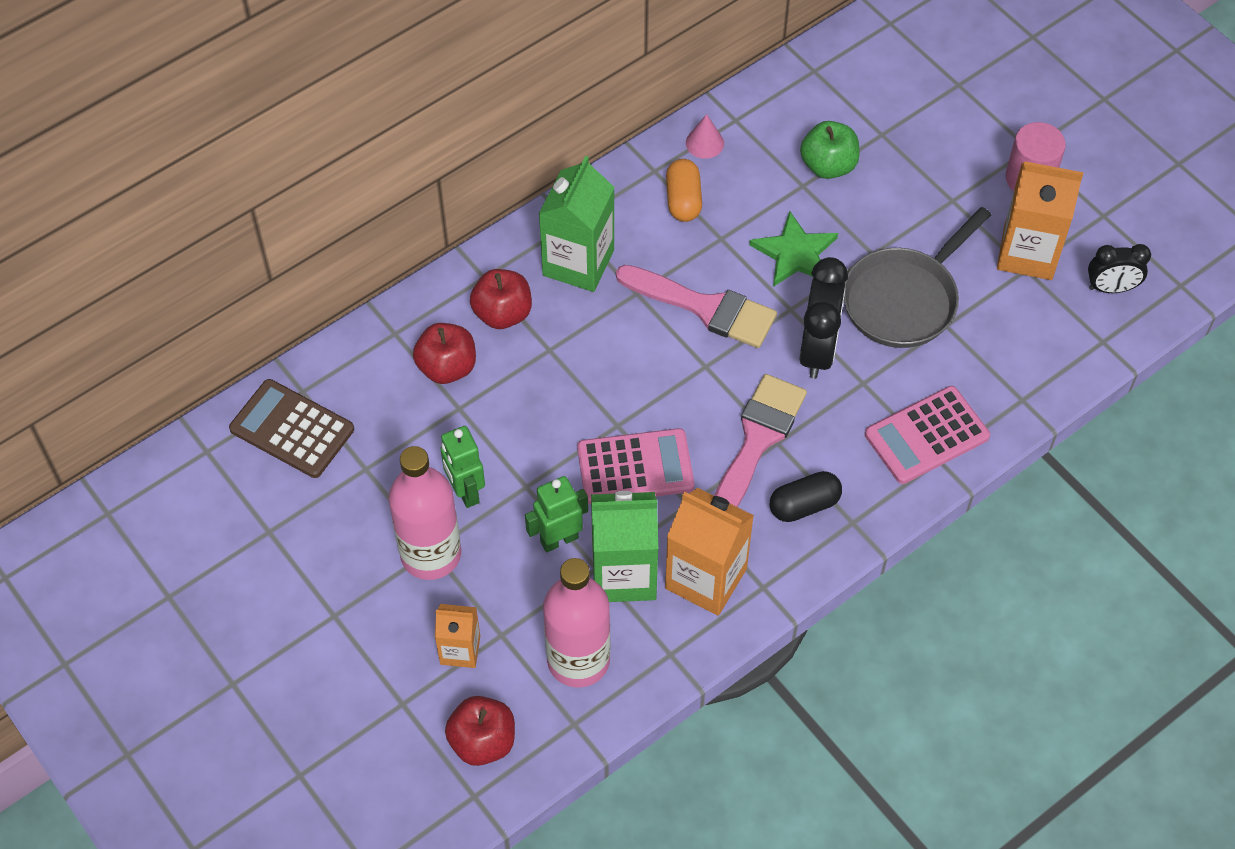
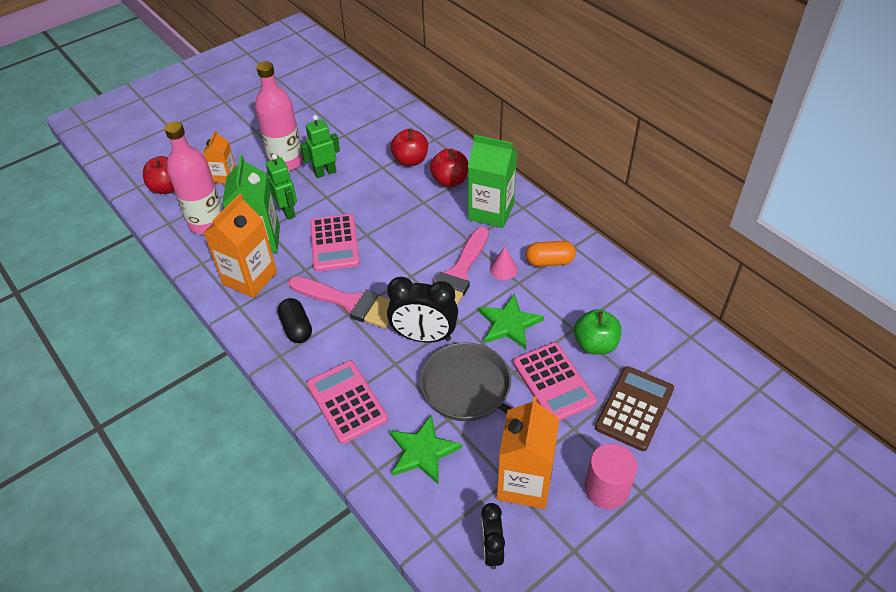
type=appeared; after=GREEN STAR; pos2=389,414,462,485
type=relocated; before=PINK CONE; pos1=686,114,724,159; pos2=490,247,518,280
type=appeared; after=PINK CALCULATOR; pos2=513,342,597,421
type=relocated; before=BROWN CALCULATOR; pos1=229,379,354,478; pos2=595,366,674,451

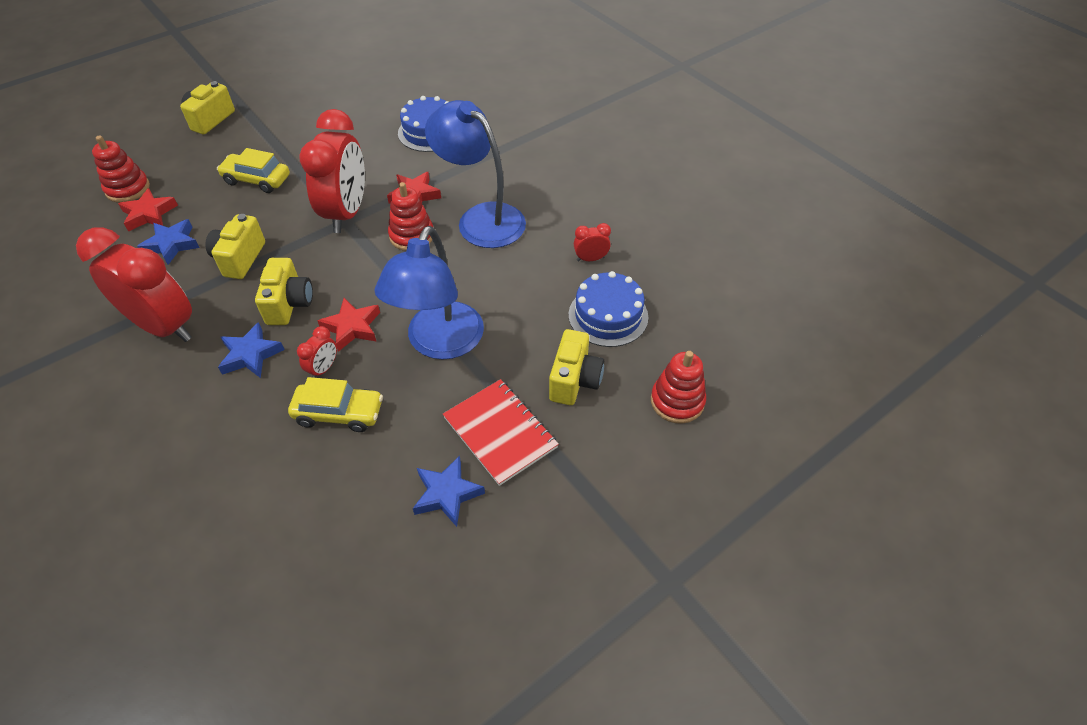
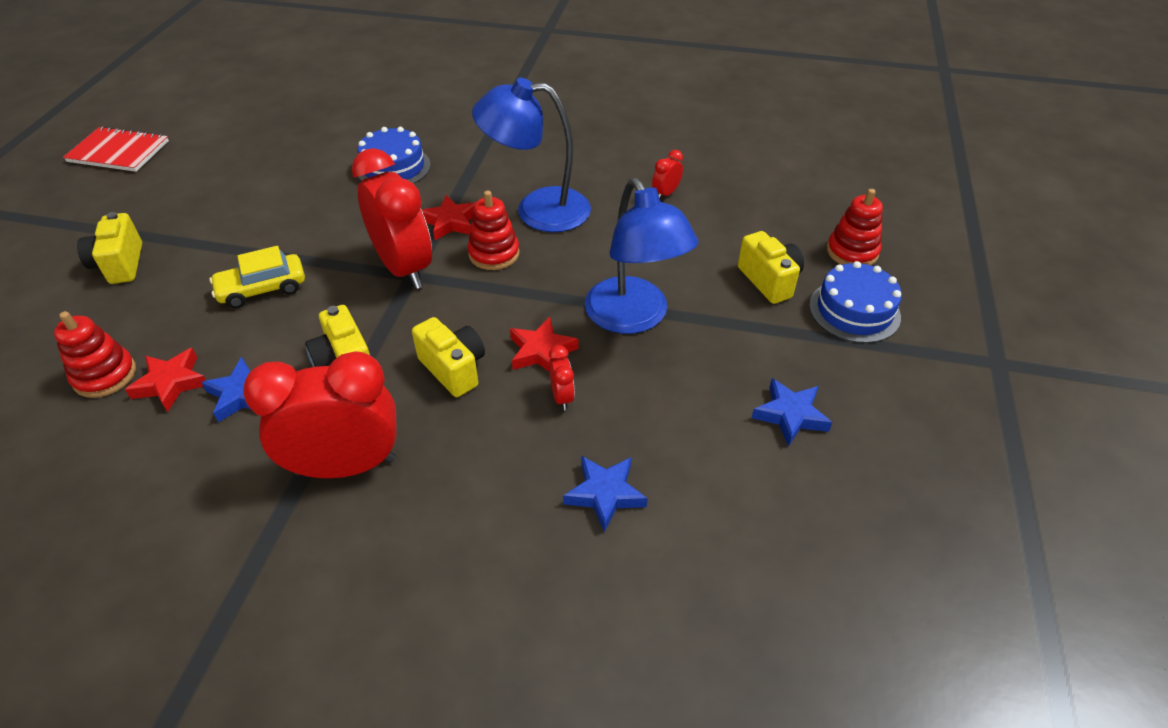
type=relocated; before=RED NOTEBOOK; pos1=443,379,559,486; pos2=63,126,169,172
type=relocated; before=BLUE STAR; pos1=218,322,285,378; pos2=563,456,648,532
type=relocated; before=BLUE CAKE; pos1=569,271,648,347; pos2=809,261,902,343
type=missing; before=YELLOW CAR; pos1=288,377,383,432

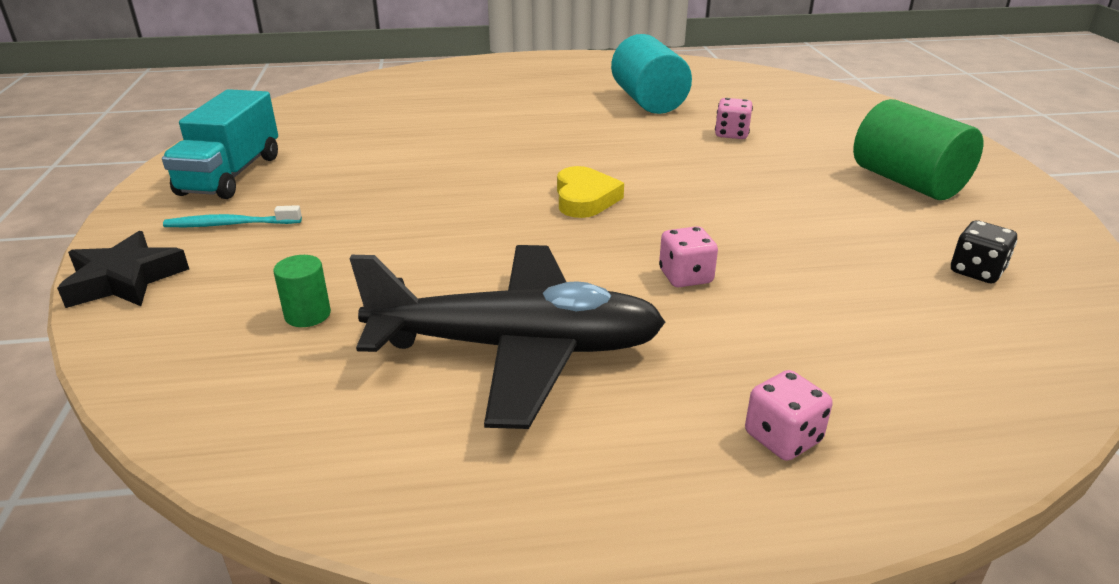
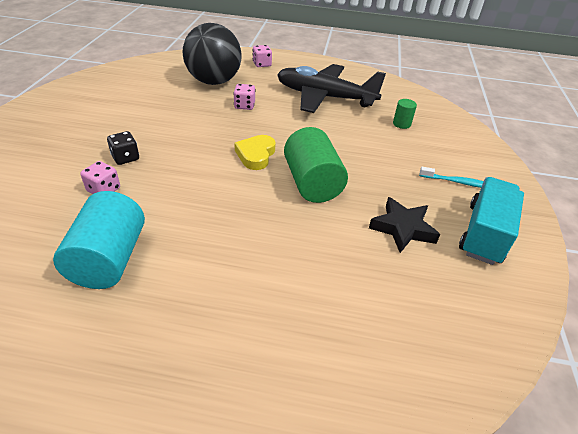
type=relocated; before=BLACK DICE; pos1=951,220,1017,283; pos2=107,131,139,165
type=appeared; after=BLACK BALL; pos2=183,23,242,85
type=relocated; before=GREEN CYLINDER; pos1=853,99,983,200; pos2=284,127,348,203
type=relocated; before=BLACK STAR; pos1=57,231,189,308; pos2=369,197,440,253

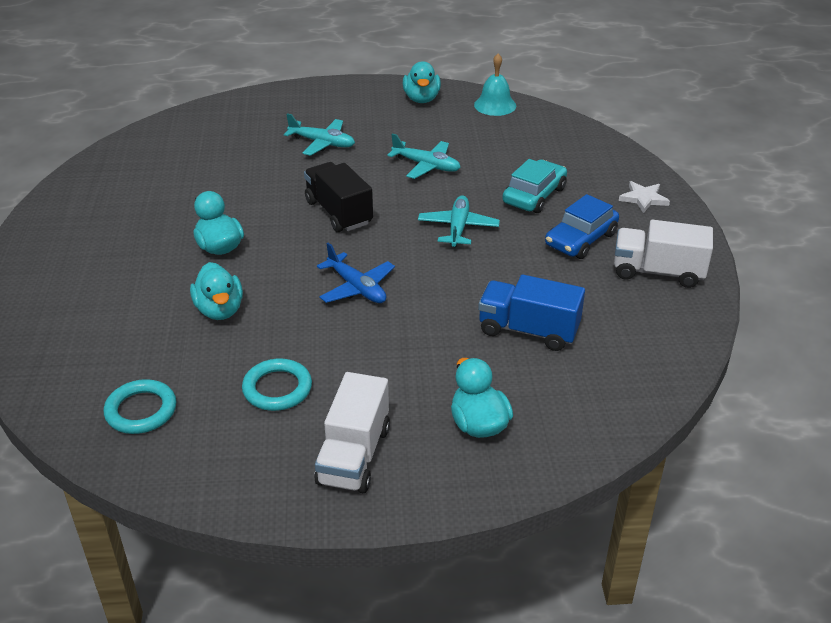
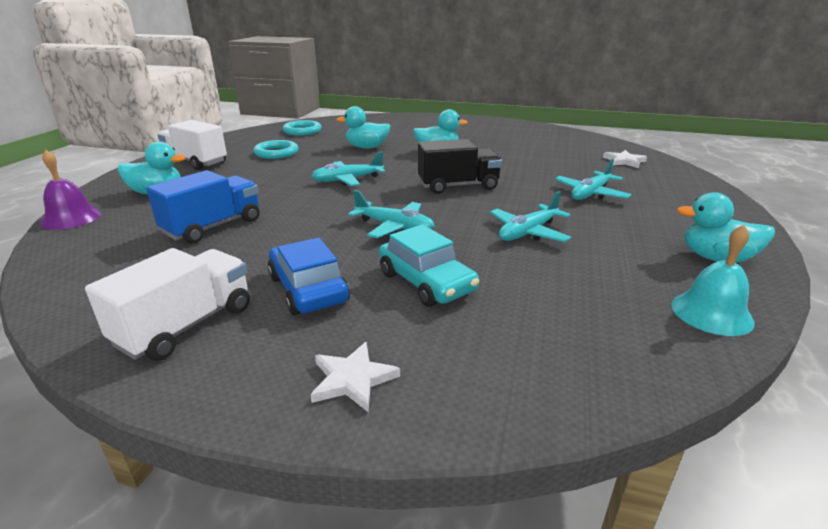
type=appeared; after=PURPLE BELL; pos2=40,150,101,230
type=colour; before=BLUE PLANE; after=TURQUOISE PLANE; pos1=317,243,395,303; pos2=311,152,385,186
type=appeared; after=WHITE STAR; pos2=603,150,647,168

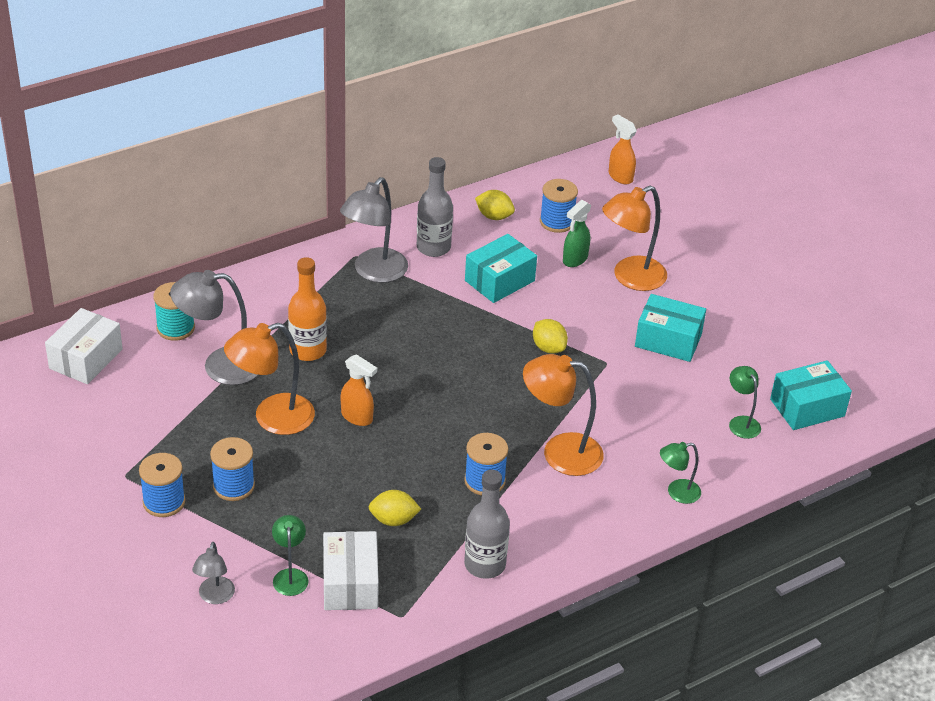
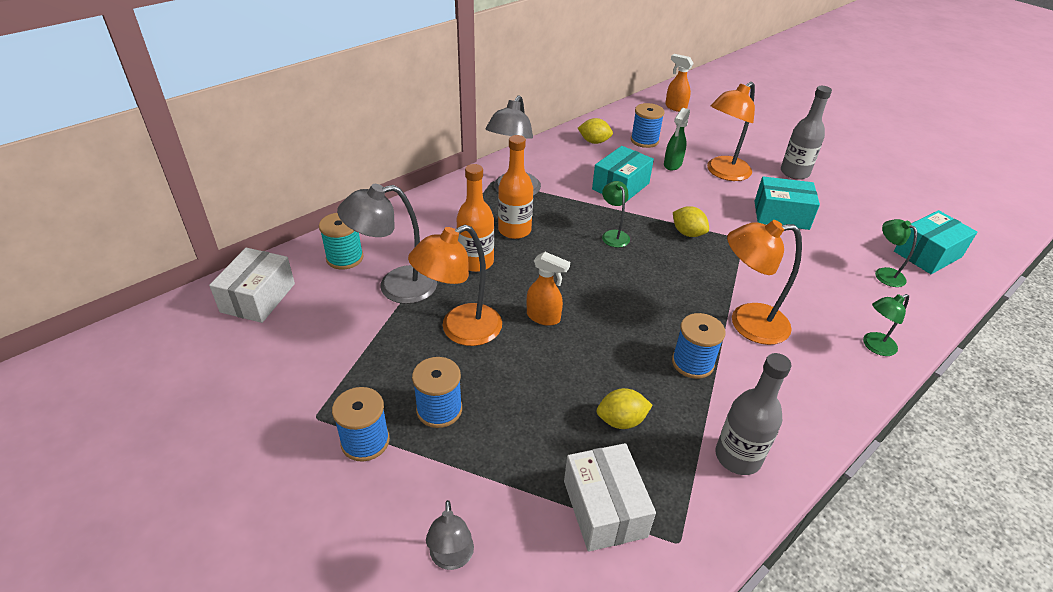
type=appeared; after=ORANGE BOTTLE; pos2=498,135,533,239
type=relocated; before=GREEN LAMP; pos1=272,515,309,596; pos2=602,181,630,248
type=relocated; before=GREY BOTTLE; pos1=417,157,453,257; pos2=781,86,832,180

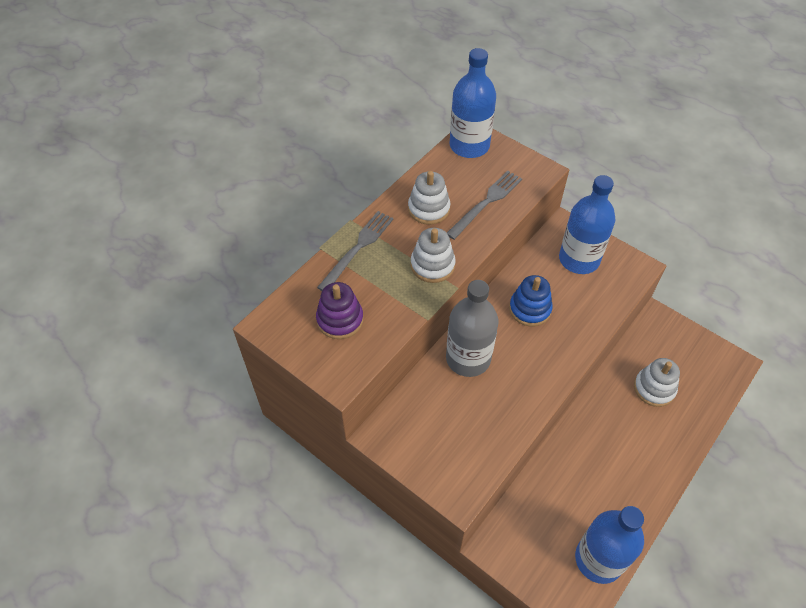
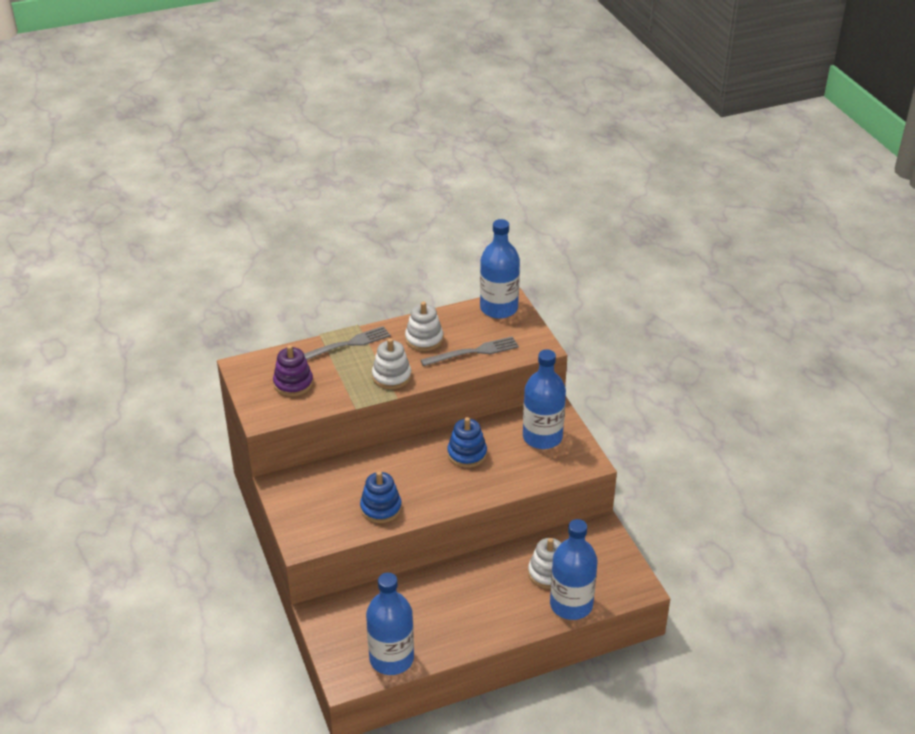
type=appeared; after=BLUE STACKING TOY; pos2=360,471,402,523
type=appeared; after=BLUE BOTTLE; pos2=550,519,597,620
type=missing; before=GREY BOTTLE; pos1=446,280,498,377

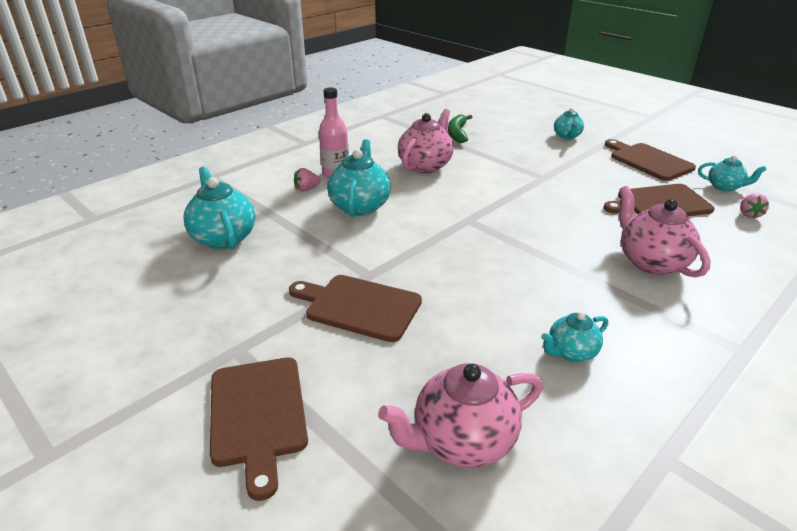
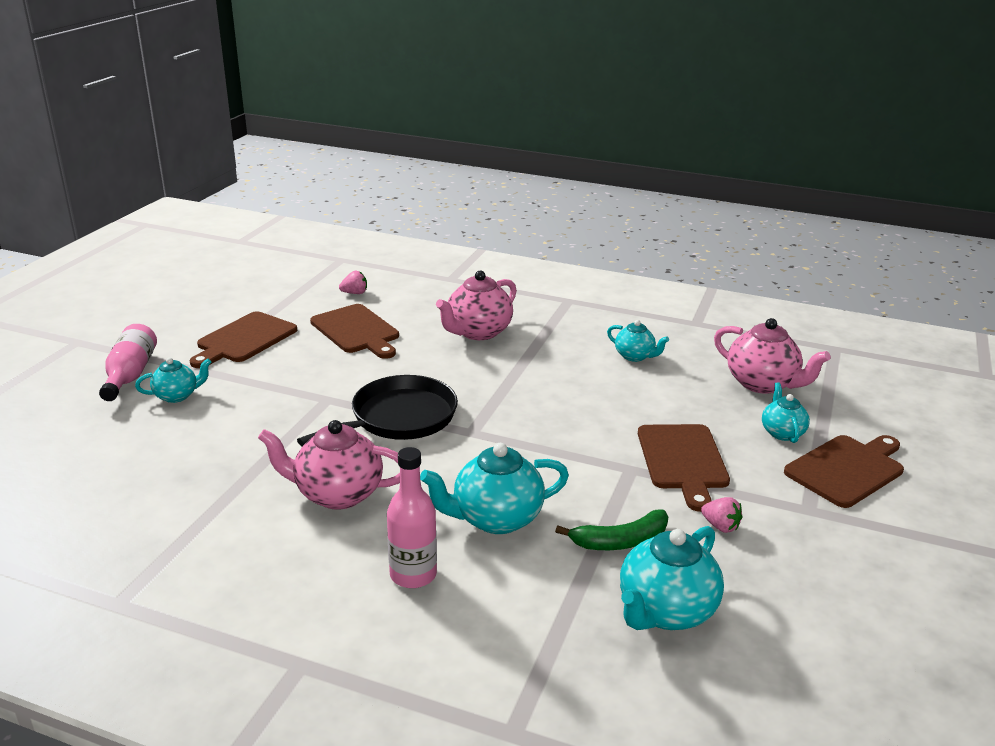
type=appeared; after=PINK BOTTLE; pos2=99,324,157,401
type=appeared; after=BLACK PAN; pos2=297,375,458,446
type=relocated; before=GREEN BANANA; pos1=448,115,472,143; pos2=555,510,668,550
type=relocated; before=PINK STRAWBERRY; pos1=294,168,321,191; pos2=701,497,742,533
type=relocated; before=TURQUOISE TEAPOT; pos1=698,155,767,192; pos2=762,382,810,443

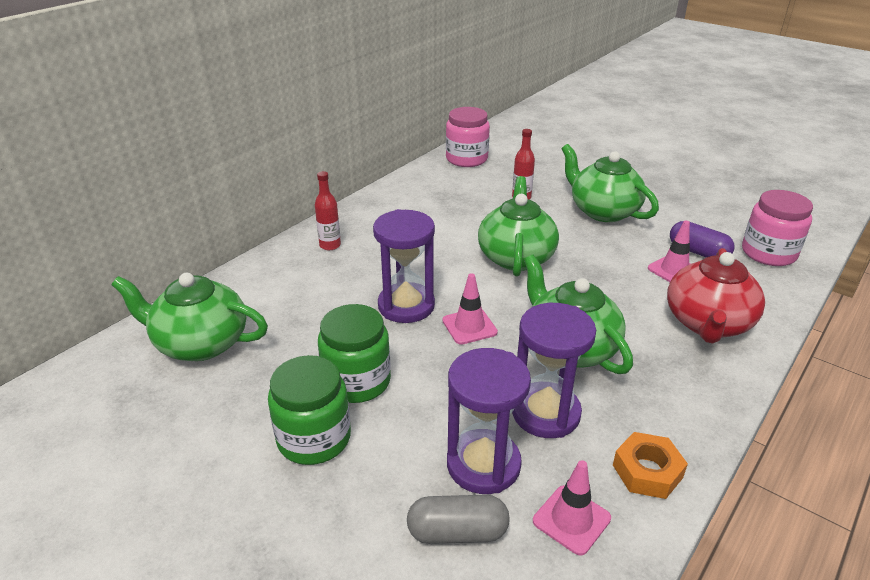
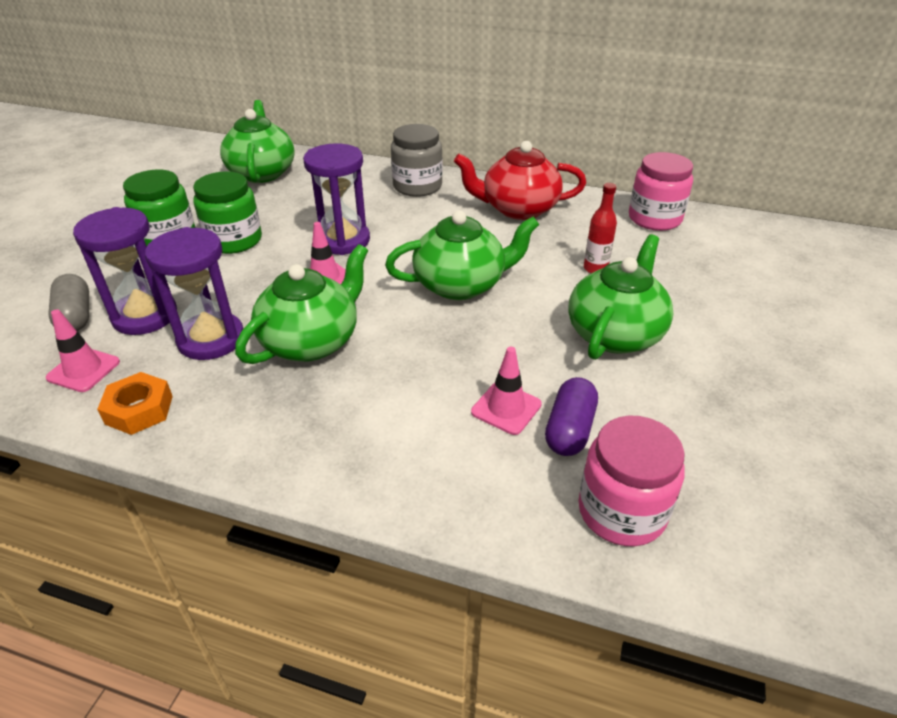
type=exchanged; before=RED BOTTLE; after=GREY JAR; pos1=315,171,341,250; pos2=391,124,443,197
type=relocated; before=RED TEAPOT; pos1=667,248,765,344; pos2=454,141,586,220

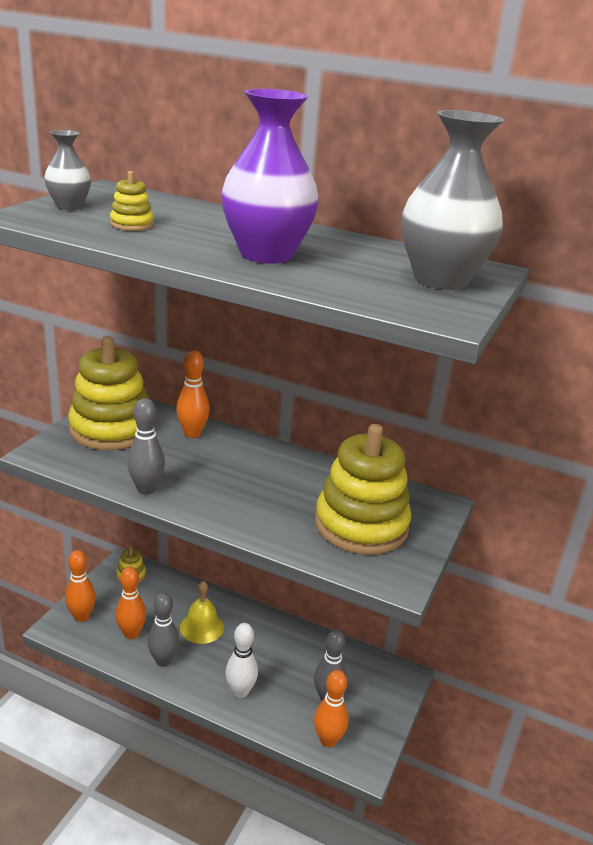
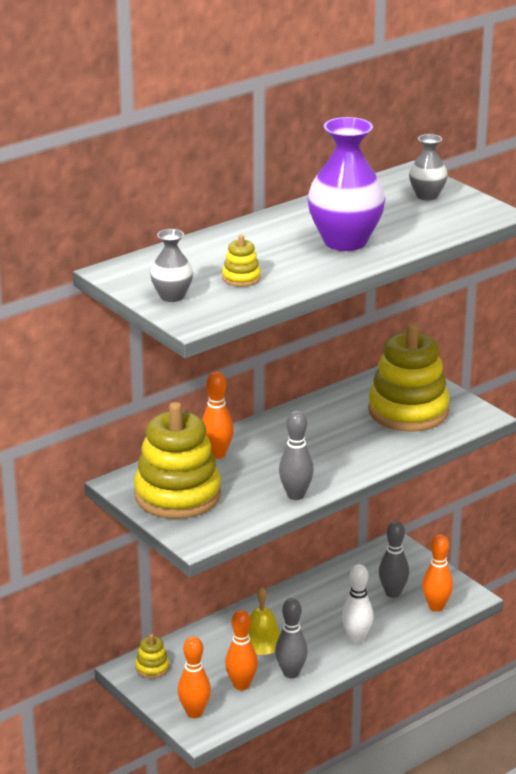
type=size; before=GREY VASE; pos1=401,110,504,290; pos2=409,134,448,200; scale=0.52

